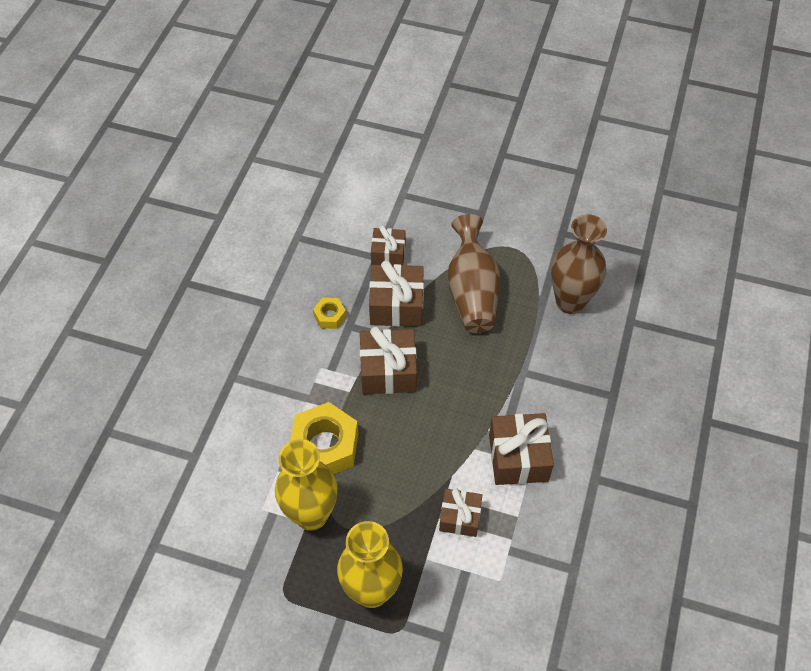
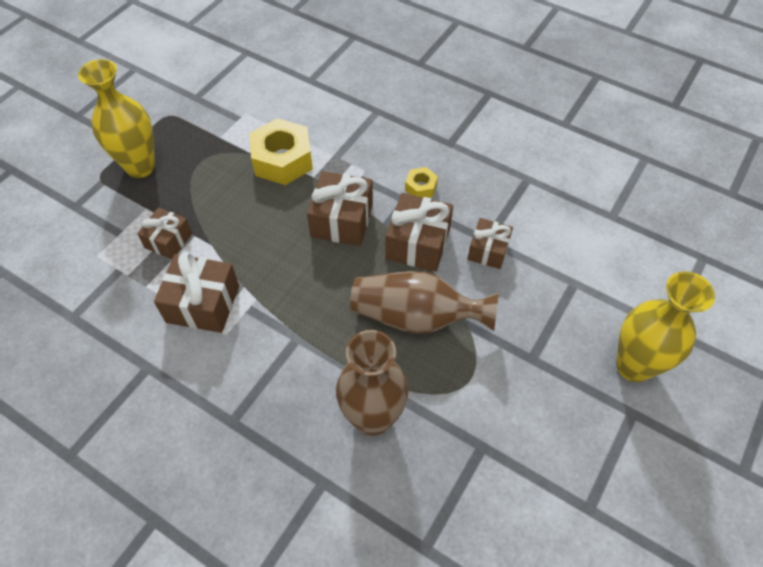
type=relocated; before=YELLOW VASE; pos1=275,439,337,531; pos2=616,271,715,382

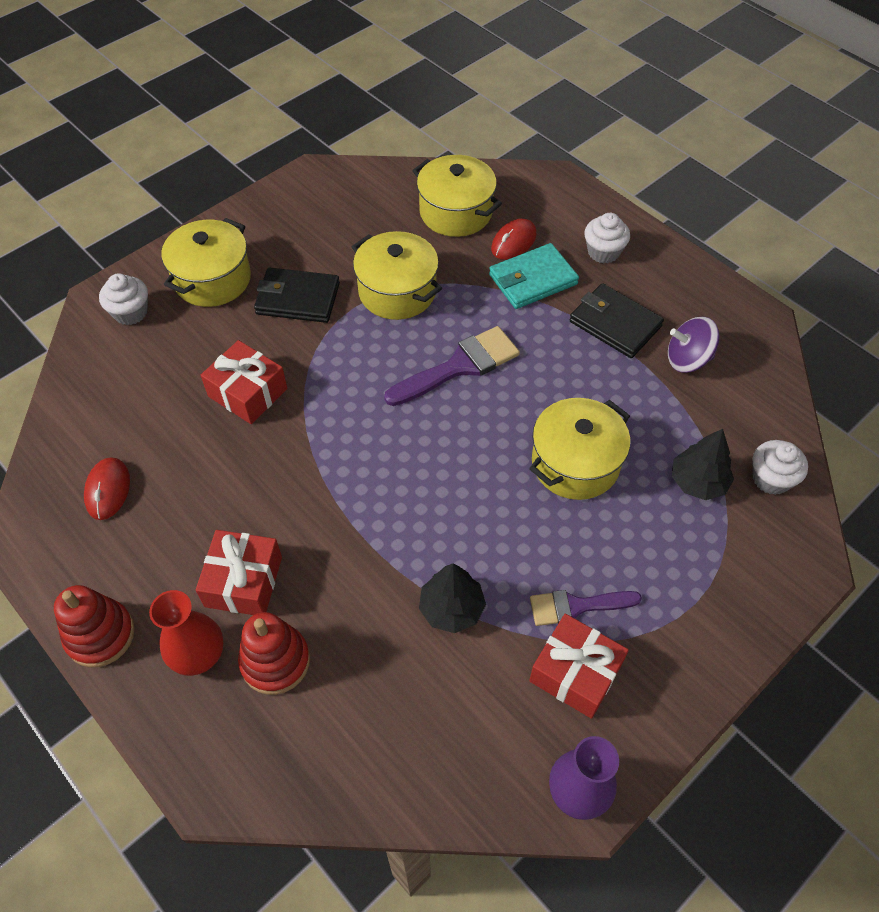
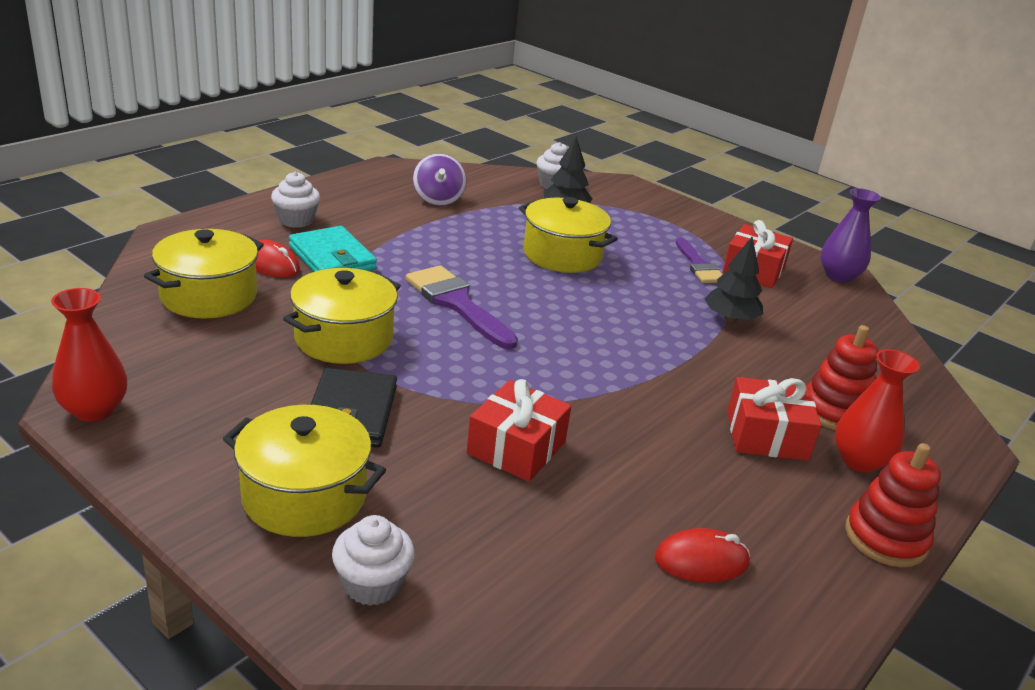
type=appeared; after=RED VASE; pos2=51,288,127,422
type=missing; before=BLACK WALLET; pos1=570,283,664,358

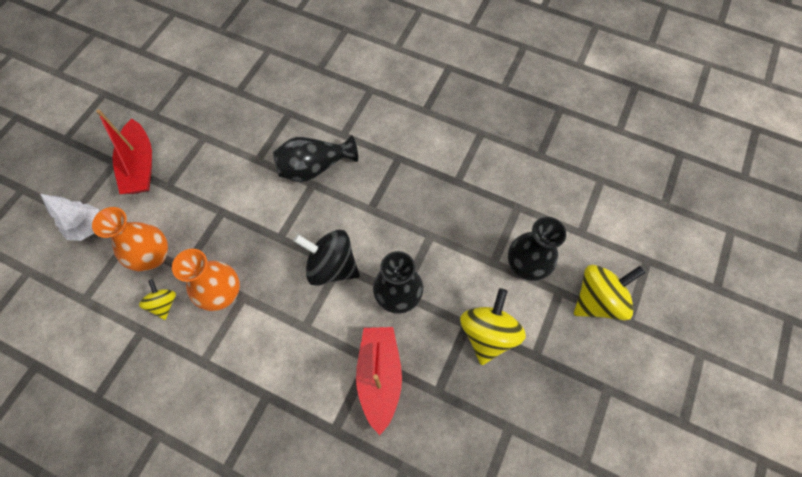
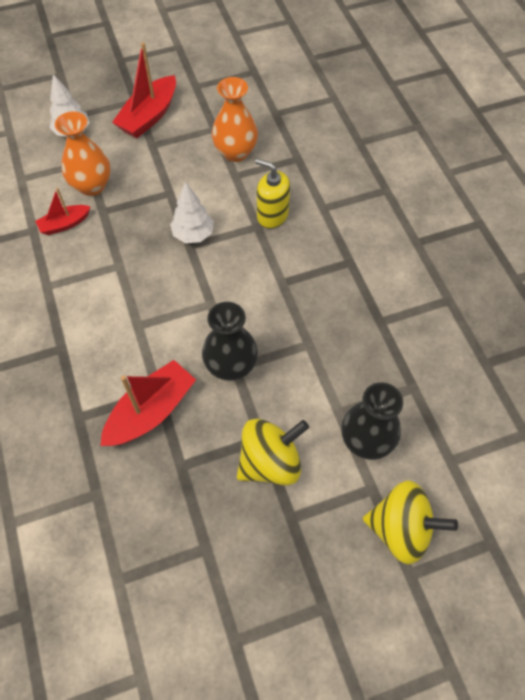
type=exchanged; before=YELLOW SPINNING TOP; after=RED BOAT; pos1=139,279,176,320; pos2=35,188,91,235
type=appeared; after=WHITE TREE; pos2=170,181,214,243
type=relocated; before=ORANGE VASE; pos1=172,249,240,311; pos2=212,77,258,162
type=exchanged; before=BLACK VASE; after=YELLOW SOAP DISPENSER; pos1=273,135,358,182; pos2=255,159,290,229
type=missing; before=BLACK SPINNING TOP; pos1=293,230,360,286

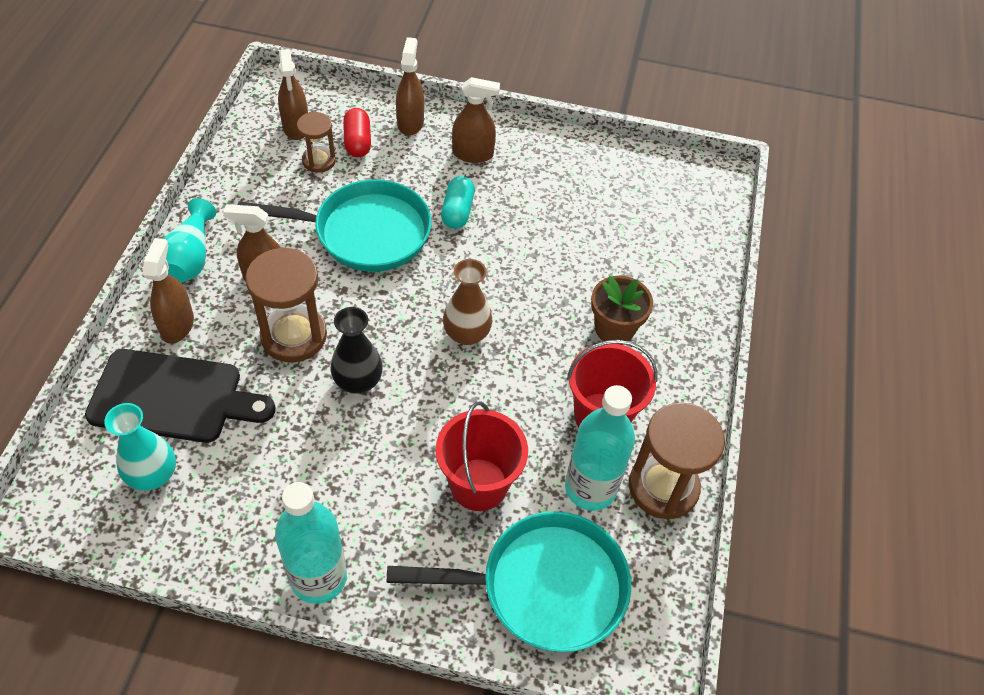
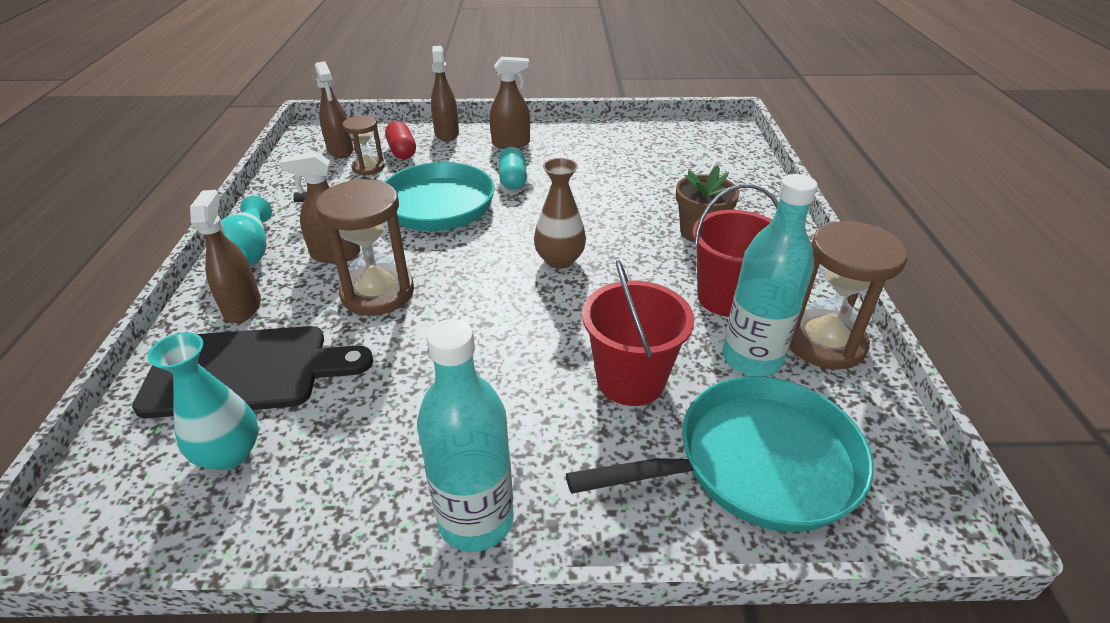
type=missing; before=BLACK VASE; pos1=330,307,383,394

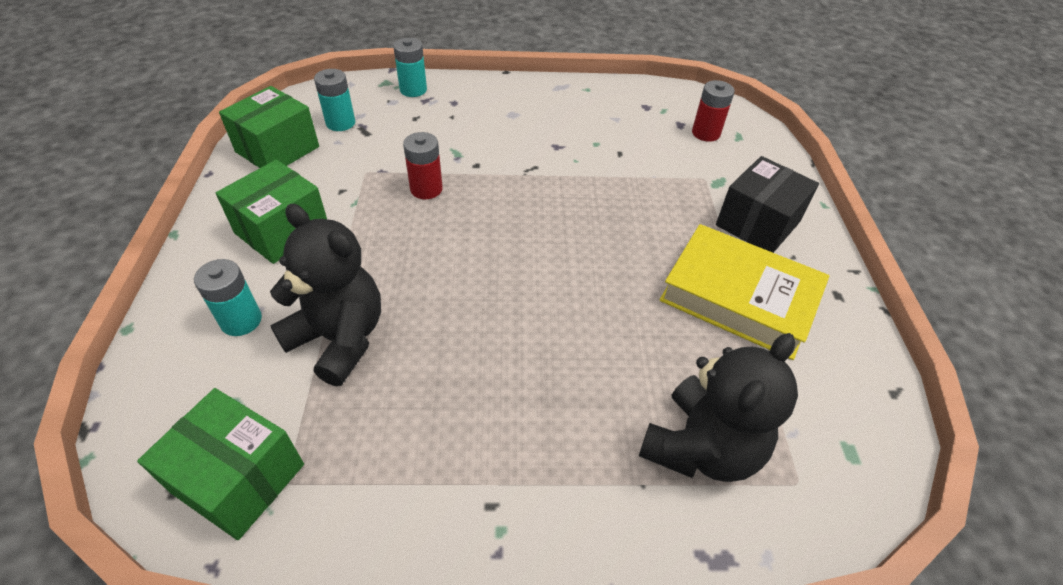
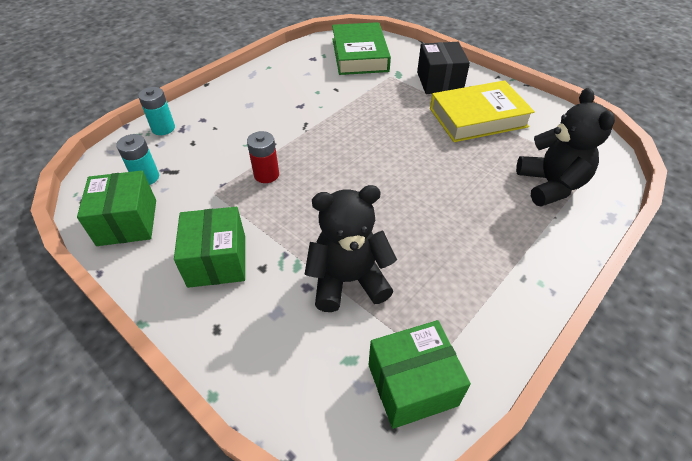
type=exchanged; before=RED BATTERY; after=GREEN BOOK; pos1=692,80,735,142; pos2=332,22,391,75
type=missing; before=TURQUOISE BATTERY; pos1=194,259,262,336

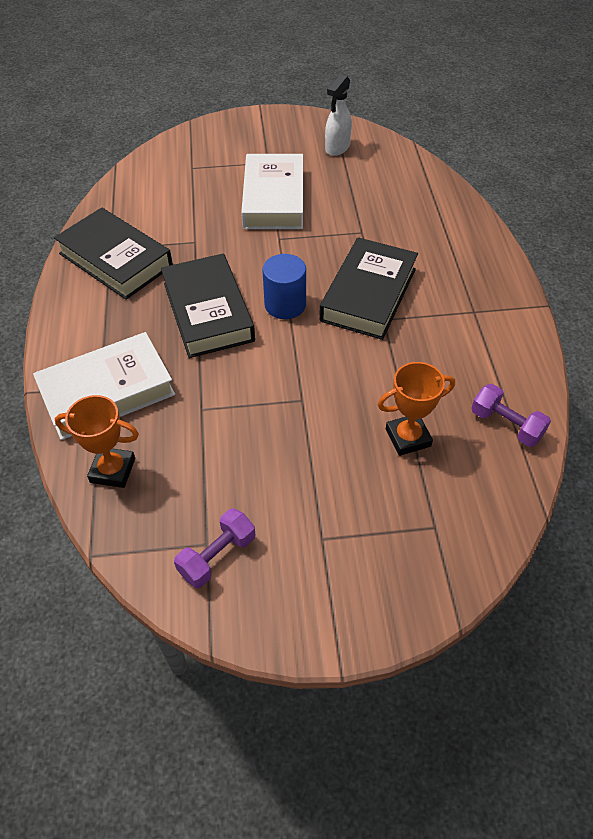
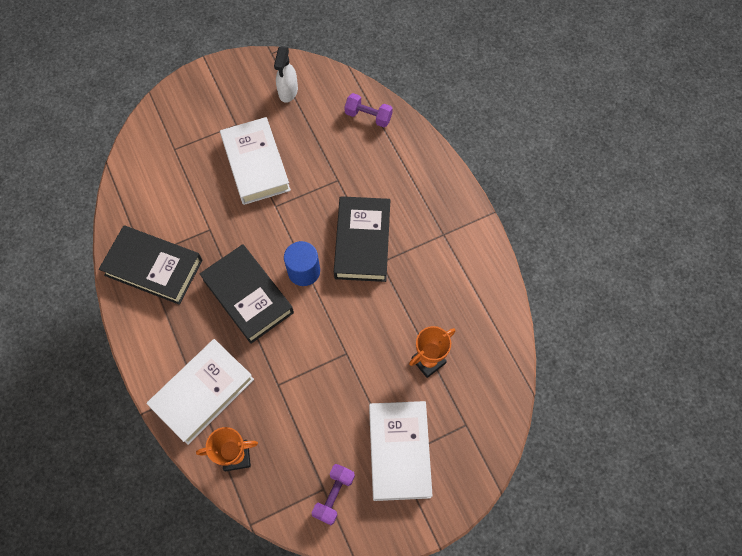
type=relocated; before=PURPLE DUMBBELL; pos1=471,384,551,447; pos2=344,93,393,127
type=appeared; after=WHITE BOOK; pos2=369,401,433,501

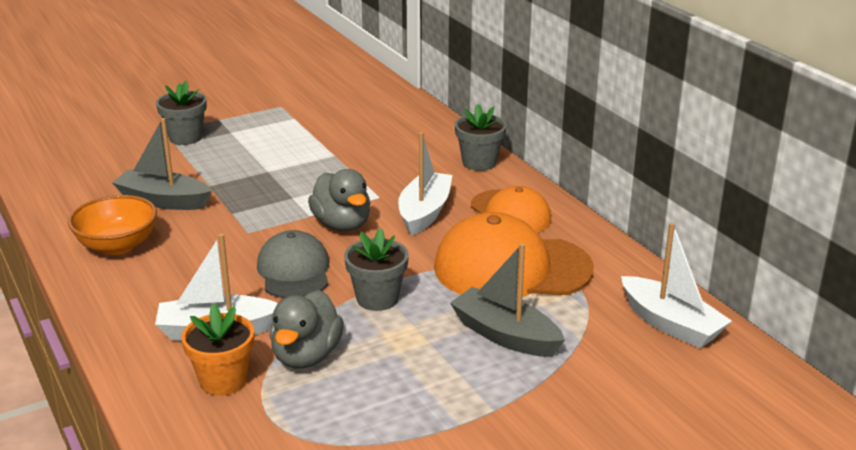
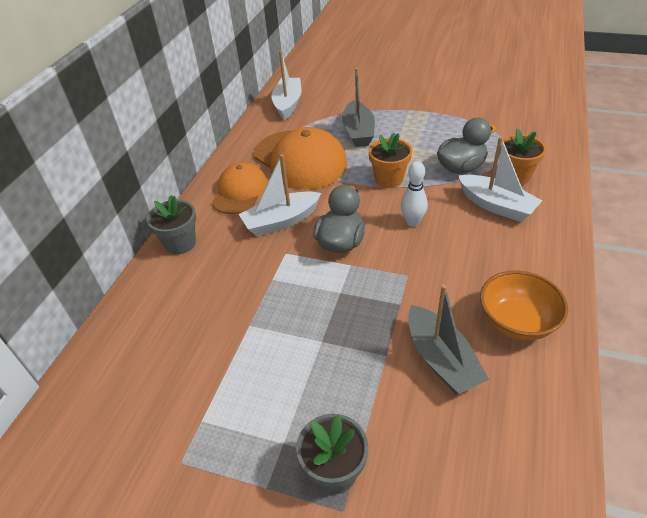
type=colour; before=GREY FLOWER POT; after=ORANGE FLOWER POT; pos1=344,228,409,311; pos2=368,133,412,188
type=exchanged; before=GREY CAP; after=WHITE BOWLING PIN; pos1=257,230,329,298; pos2=401,161,428,227

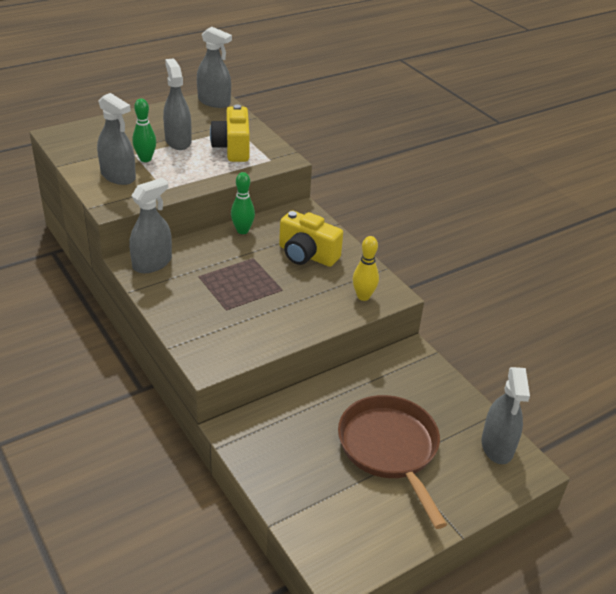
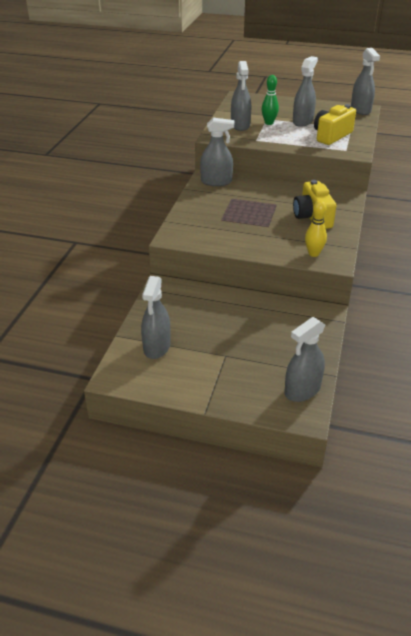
type=appeared; after=GREY SPRAY BOTTLE; pos2=141,276,171,359
type=missing; before=GREEN BOWLING PIN; pos1=231,172,255,234
type=missing; before=BROWN PAN; pos1=338,395,447,529

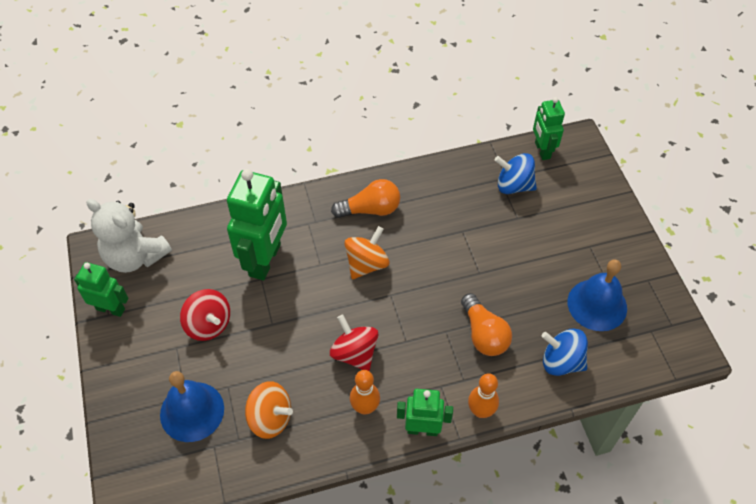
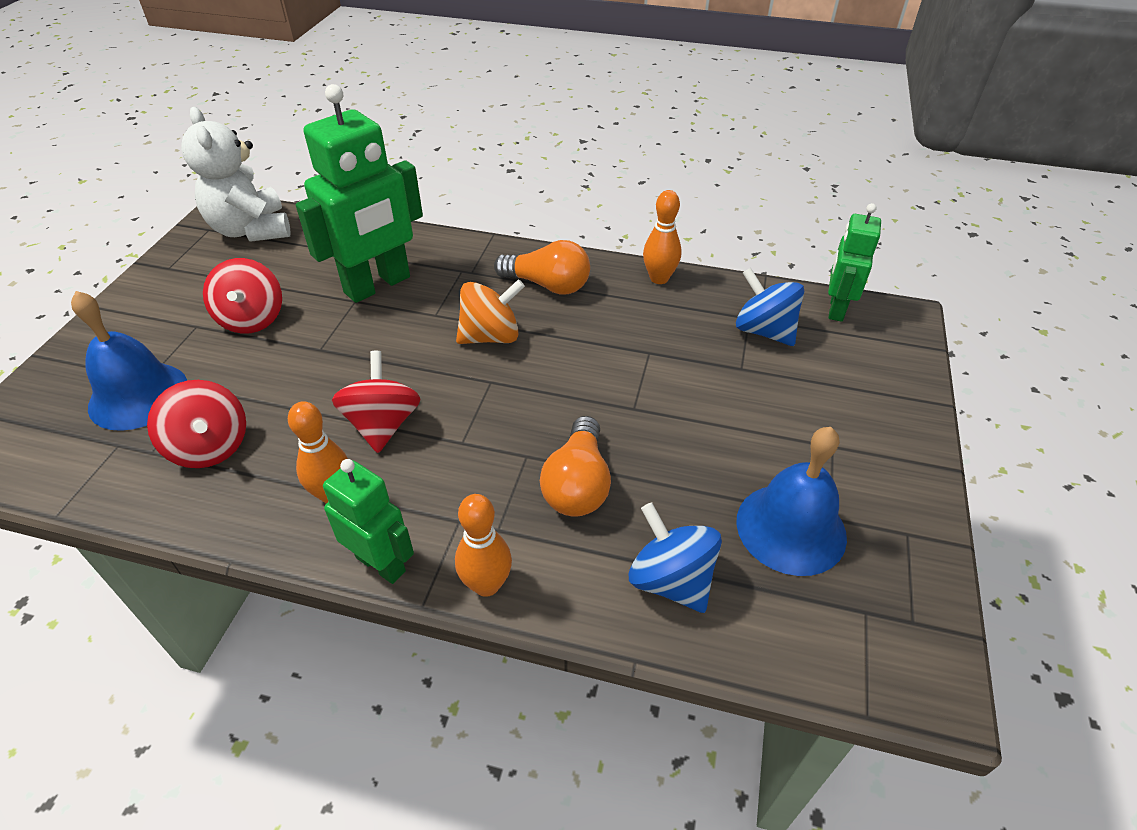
type=colour; before=ORANGE SPINNING TOP; after=RED SPINNING TOP; pos1=245,381,293,439; pos2=147,380,246,468
type=appeared; after=ORANGE BOWLING PIN; pos2=643,190,682,284
type=missing; before=GREEN ROBOT; pos1=74,262,128,317

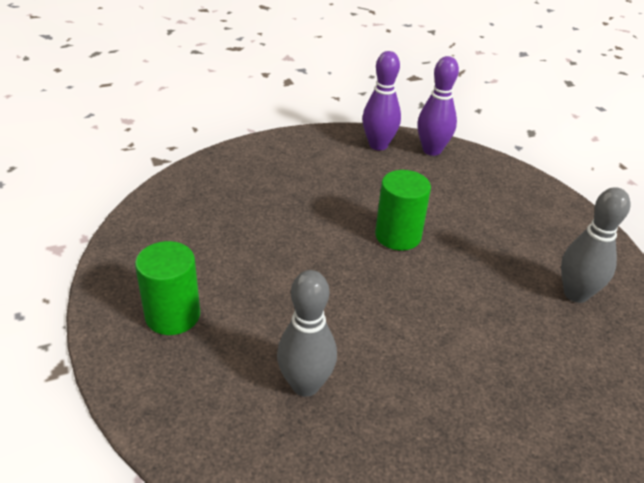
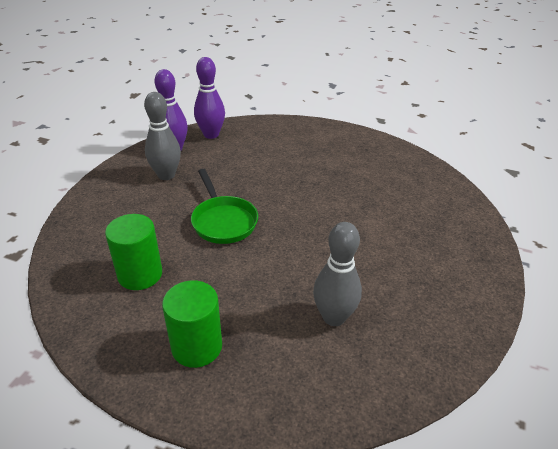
type=relocated; before=GREEN CYLINDER; pos1=375,170,431,251; pos2=105,214,162,290
type=relocated; before=GREY BOWLING PIN; pos1=561,187,630,303; pos2=144,92,181,180
type=appeared; after=GREEN PAN; pos2=191,169,258,244

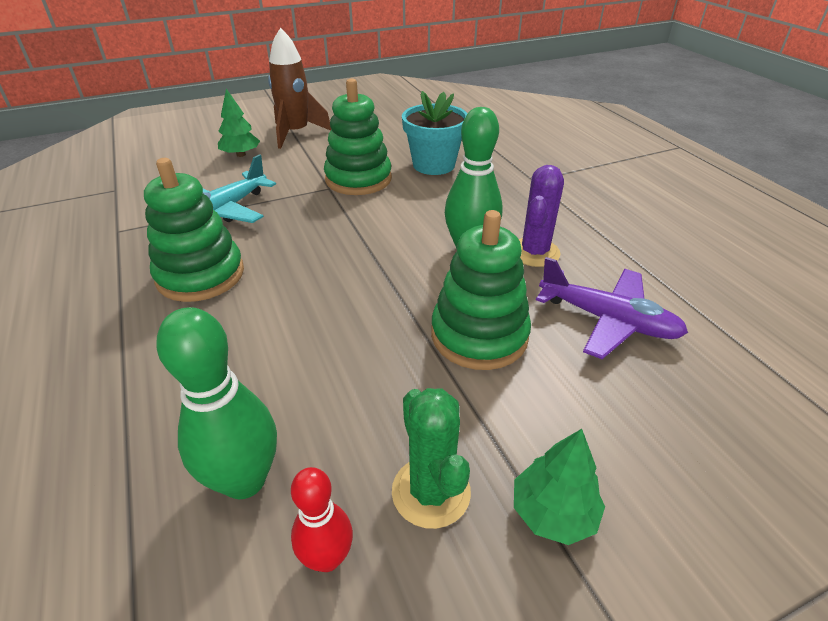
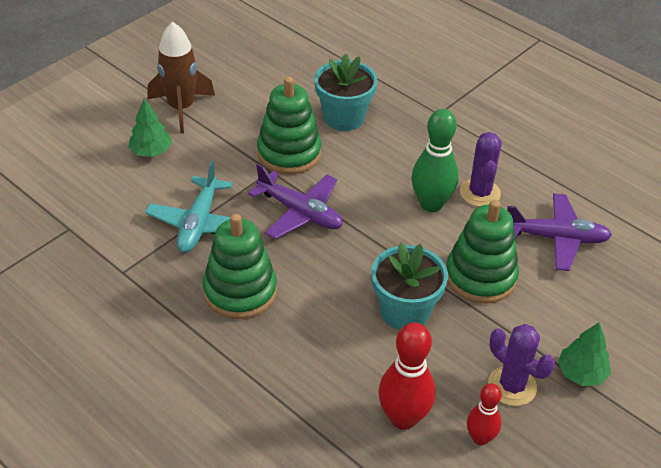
type=appeared; after=PURPLE PLANE; pos2=248,164,343,239
type=appeared; after=TURQUOISE FLOWER POT; pos2=371,242,448,330
type=colour; before=GREEN BOWLING PIN; after=RED BOWLING PIN; pos1=156,307,277,499; pos2=378,322,436,430
type=colour; before=GREEN CACTUS; after=PURPLE CACTUS; pos1=392,388,471,529; pos2=488,324,555,406

